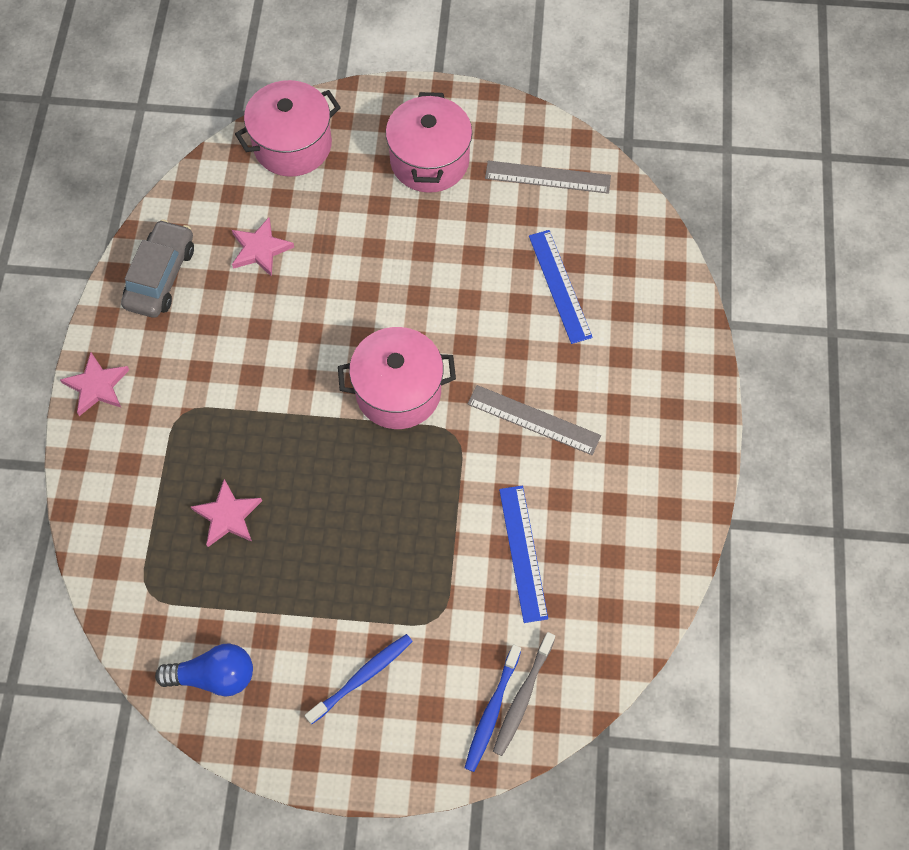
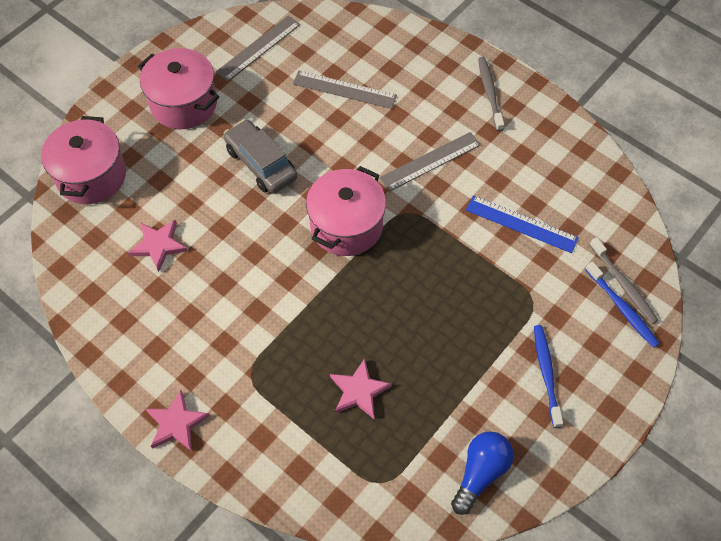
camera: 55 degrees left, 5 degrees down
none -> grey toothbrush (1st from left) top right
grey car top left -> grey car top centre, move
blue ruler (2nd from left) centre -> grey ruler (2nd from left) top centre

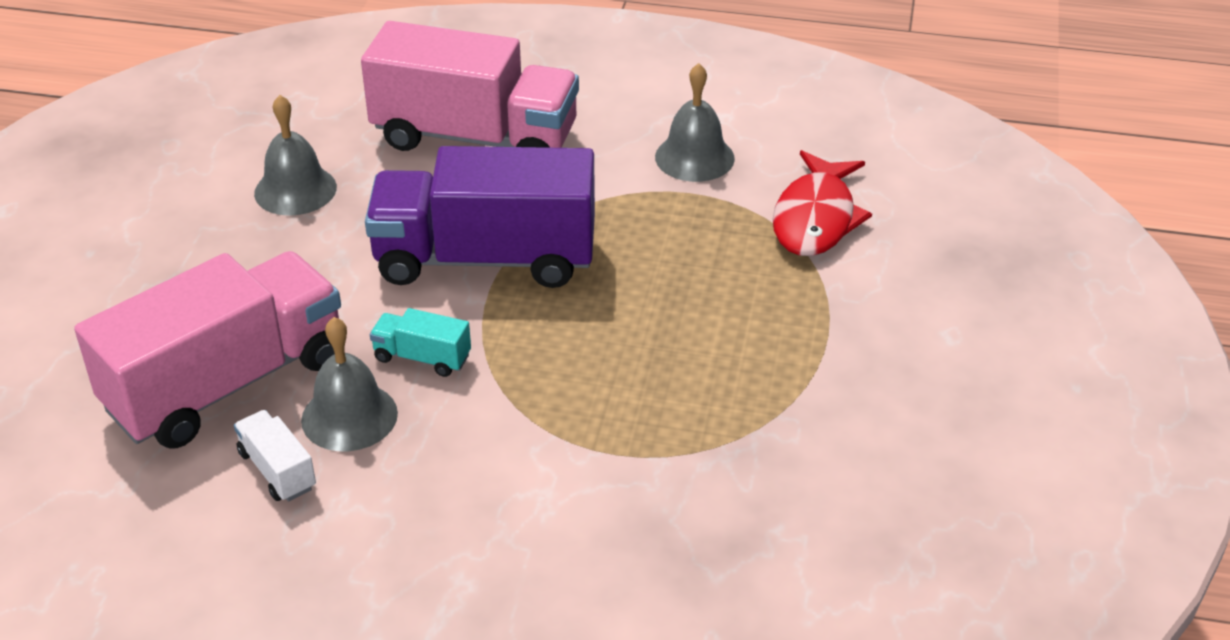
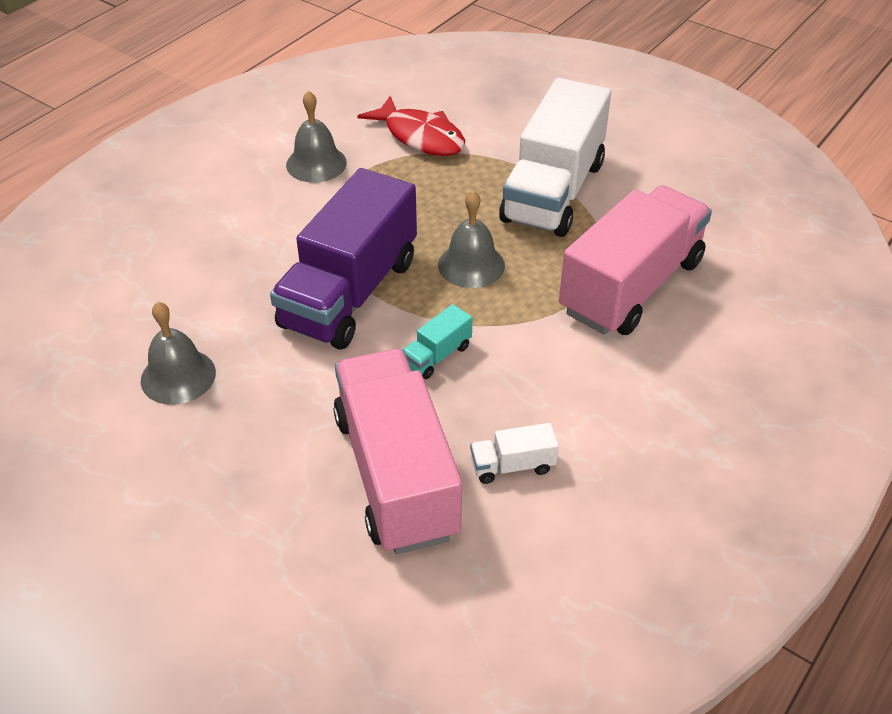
camera: 65 degrees left, 5 degrees up
none -> white truck (2nd from left) top centre
grey bell (2nd from left in the first image) middle left -> grey bell (3rd from left) centre, move
pink truck (2nd from left) top centre -> pink truck (2nd from left) middle right, move

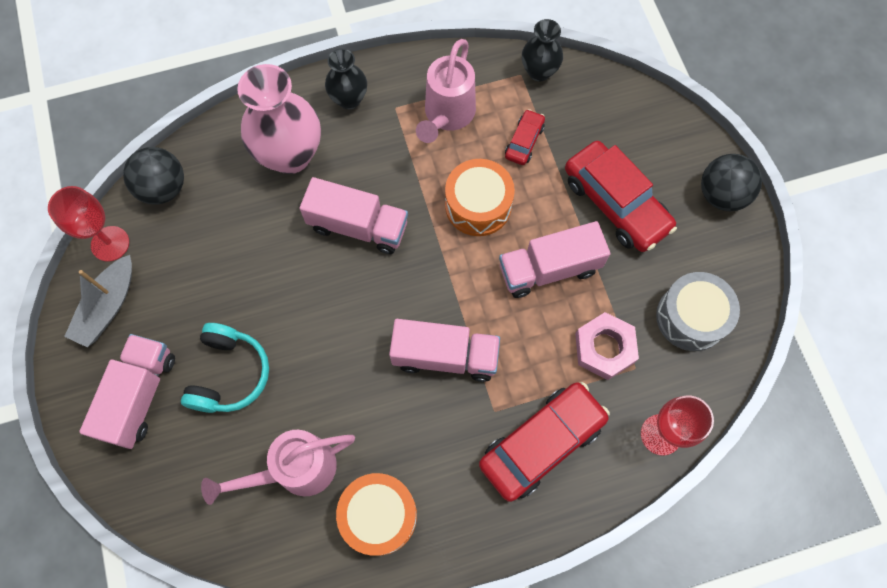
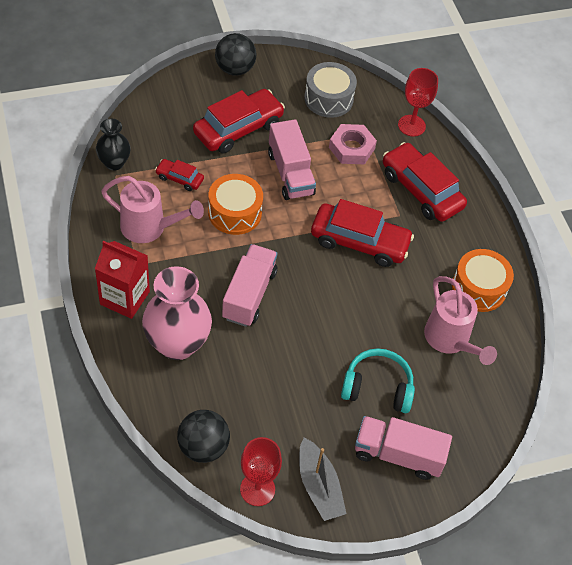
camera: 95 degrees left, 15 degrees down
black vase (1st from left) top centre -> red carton middle left
pink truck (3rd from left) centre -> red car (3rd from left) centre
grey boat middle left -> grey boat bottom centre, 45 degrees clockwise

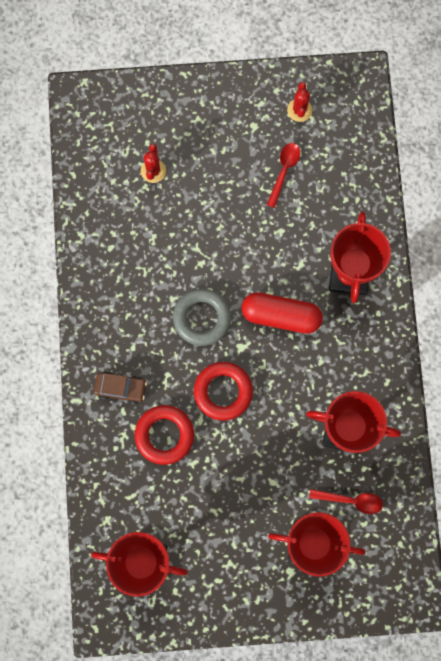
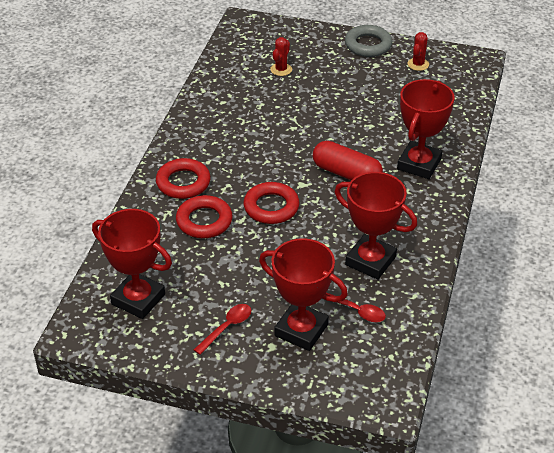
camera: 20 degrees right, 35 degrees down
grey ring centre -> grey ring top centre, move
red spoon (1st from left) top centre -> red spoon (1st from left) bottom centre, move
brown car middle left -> red ring (1st from left) middle left

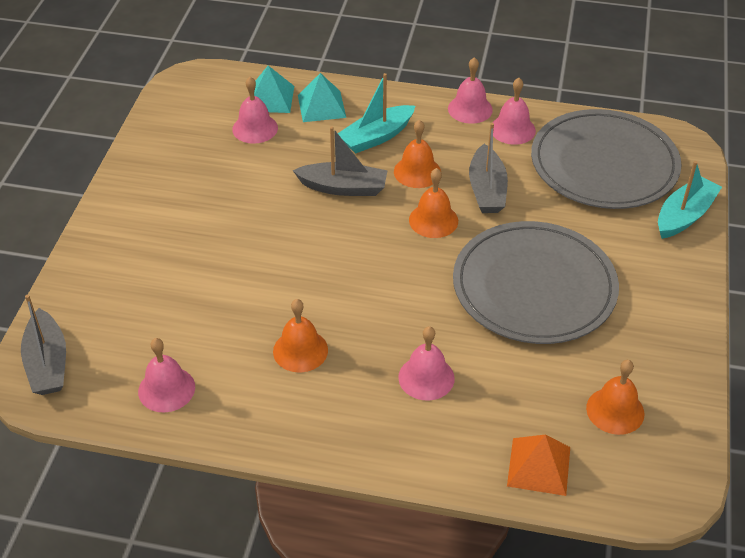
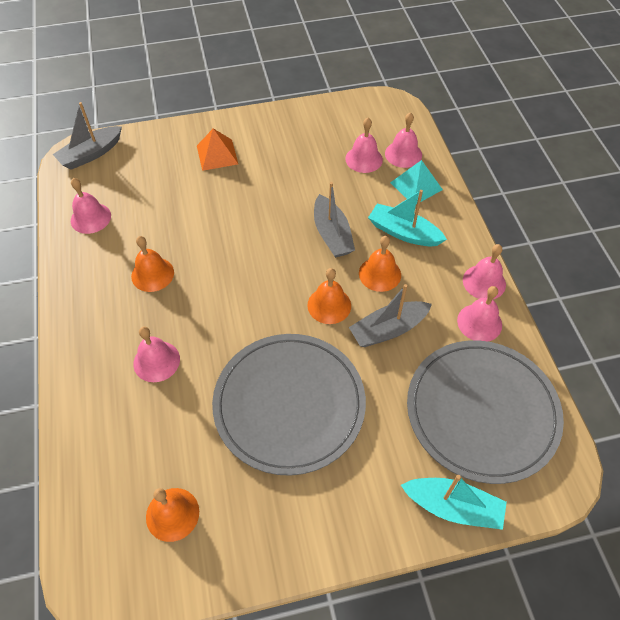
camera: 65 degrees right, 10 degrees up
orange pyramid bottom right -> orange pyramid top centre, move
turquoise pyramid (1st from left) top centre -> pink bell (4th from left) top centre

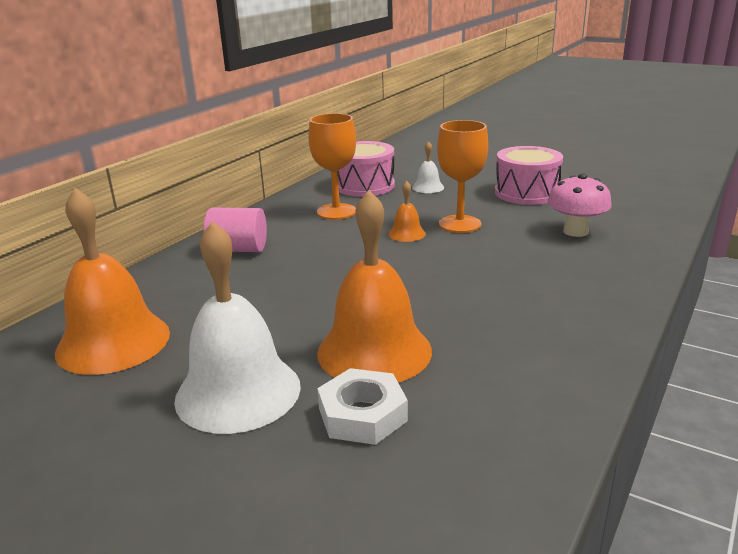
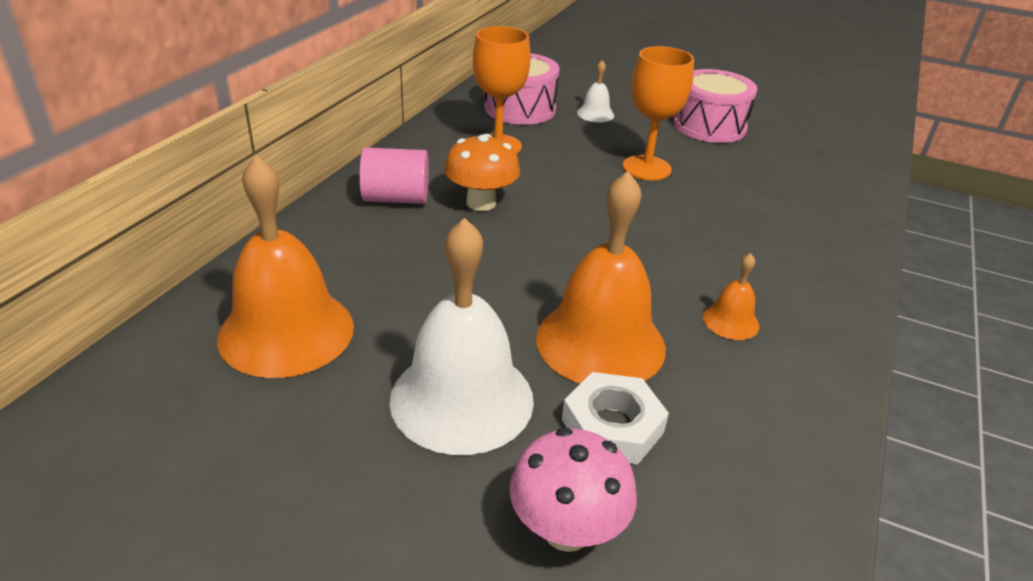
camera: 10 degrees left, 10 degrees up
none -> orange mushroom top centre
orange bell (3rd from left) centre -> orange bell (3rd from left) middle right, move
pink mushroom middle right -> pink mushroom bottom centre, move

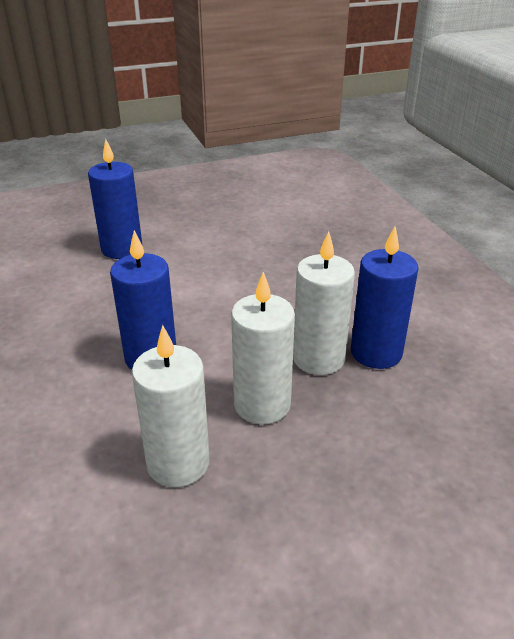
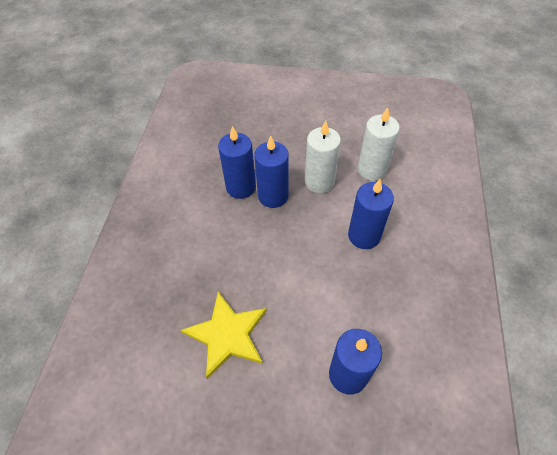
camera: 150 degrees left, 20 degrees up
none -> yellow star bottom centre
white candle (3rd from left) centre -> blue candle (2nd from left) centre

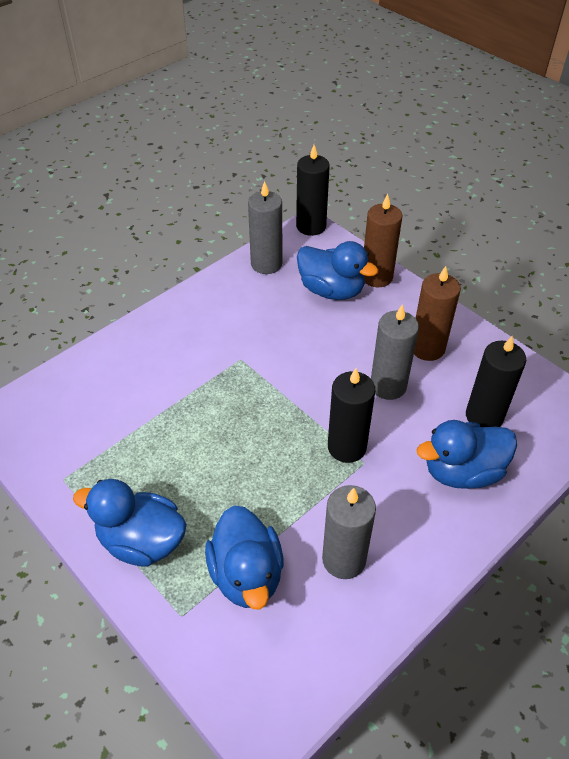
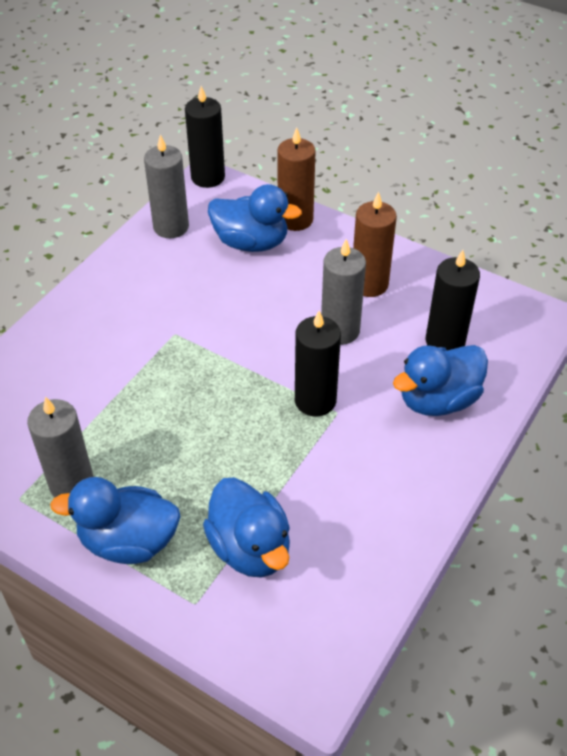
camera: 15 degrees left, 0 degrees up
grey candle (2nd from left in the first image) bottom centre -> grey candle (1st from left) middle left, move

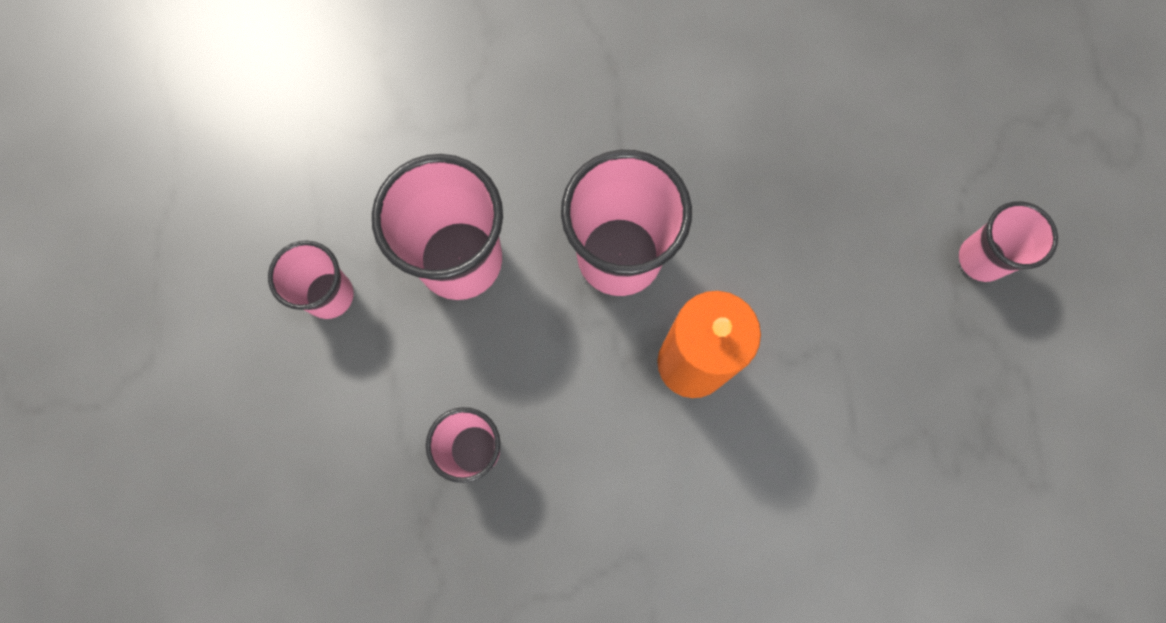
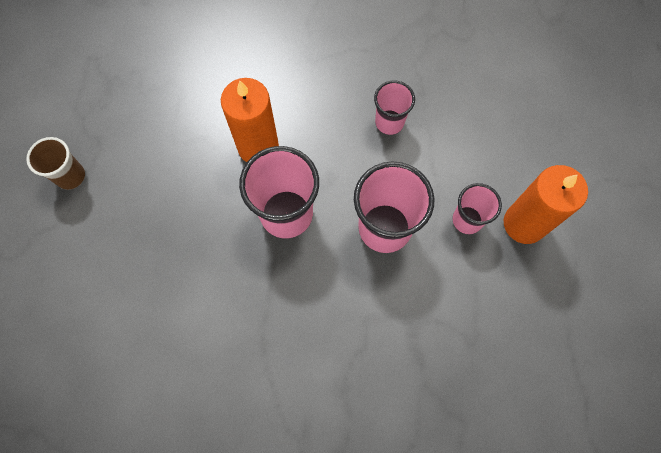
camera: 170 degrees left, 5 degrees down
none -> orange candle (2nd from left) middle right
pink cup (5th from left) middle right -> brown cup middle left

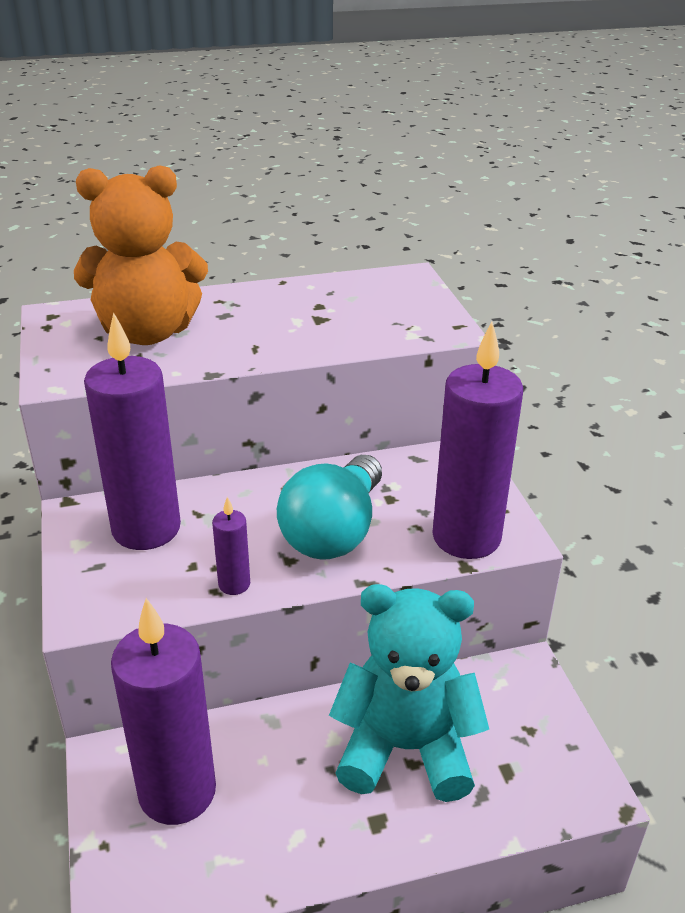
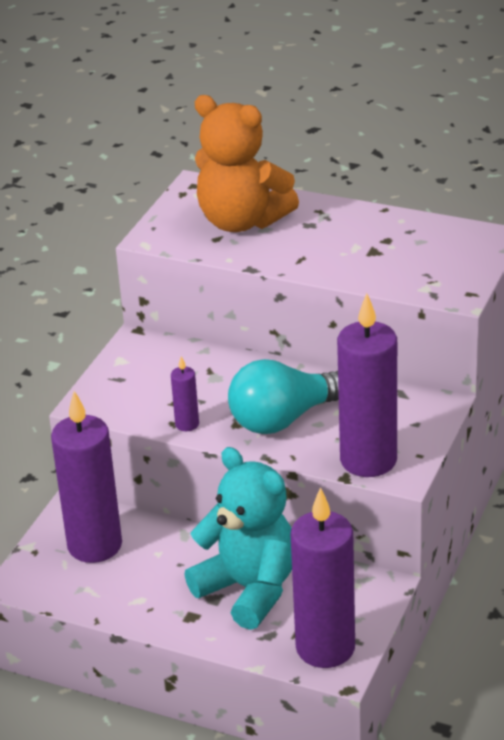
camera: 40 degrees right, 0 degrees up
purple candle (1st from left in the first image) middle left -> purple candle (3rd from left) bottom centre, move

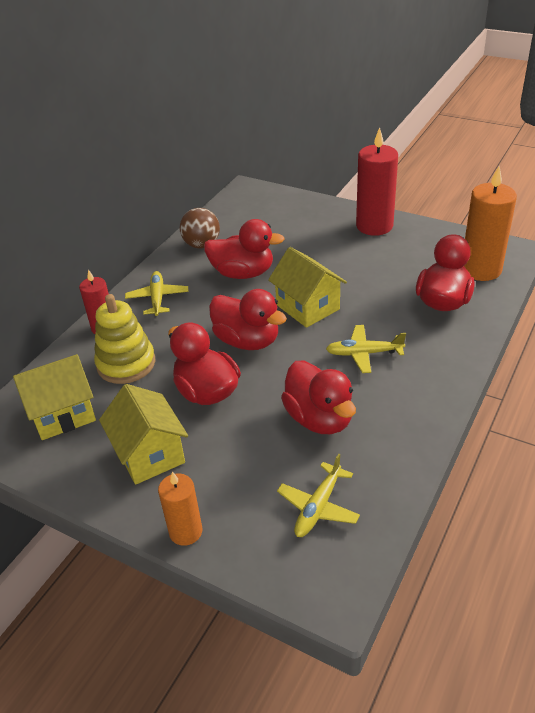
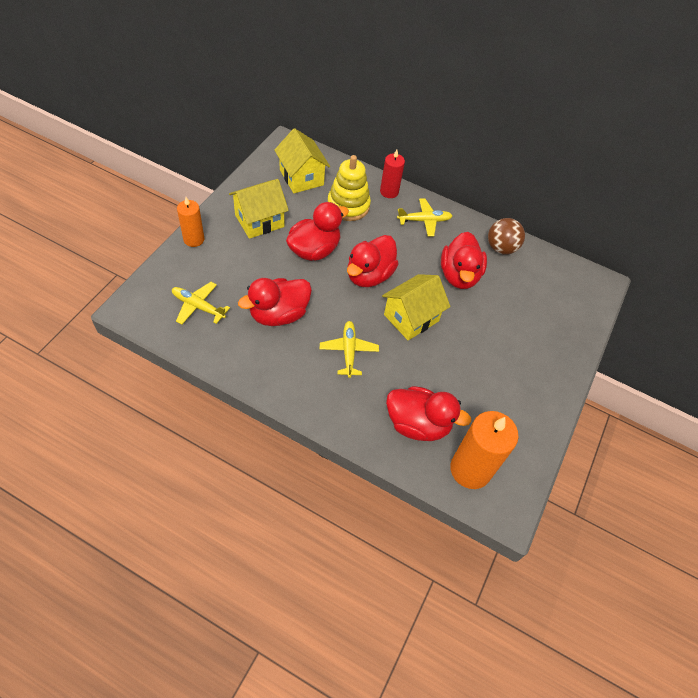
camera: 80 degrees right, 15 degrees up
red candle (2nd from left) top right -> none

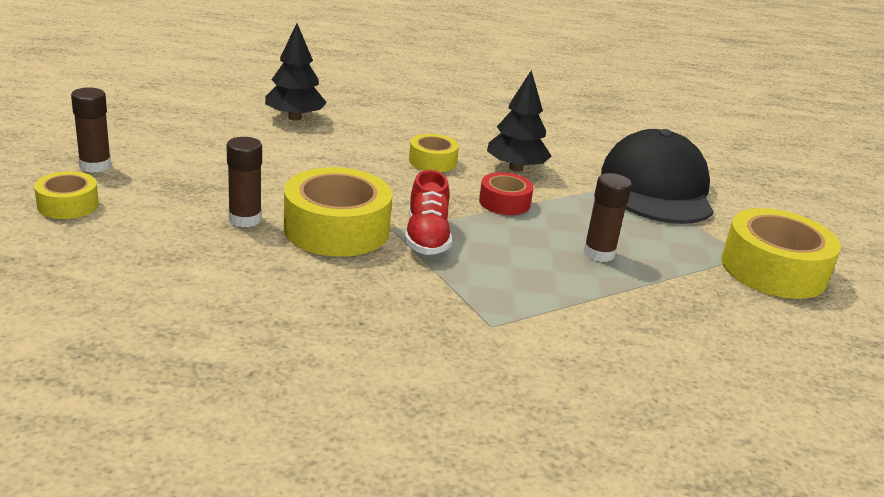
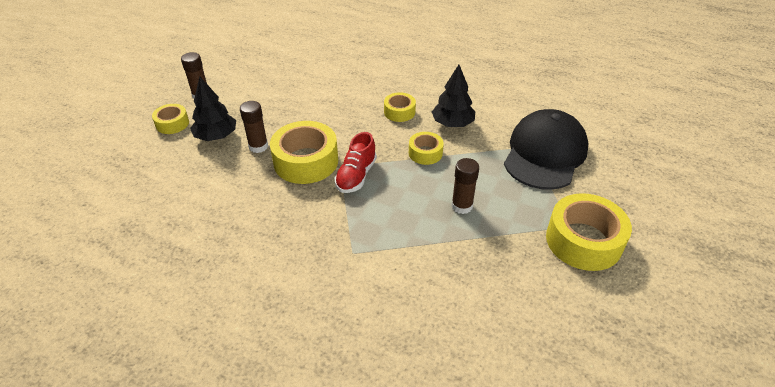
camera: 25 degrees right, 15 degrees up
black tree (1st from left) top centre -> black tree (1st from left) top left, move
red tape centre -> yellow tape (4th from left) centre

